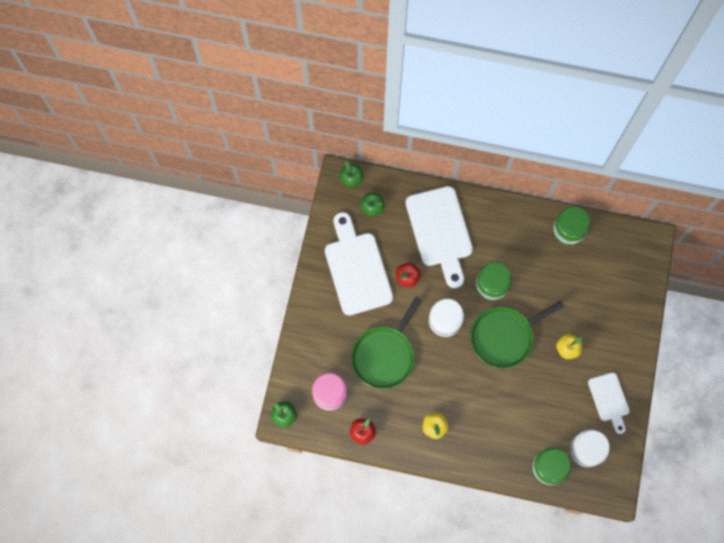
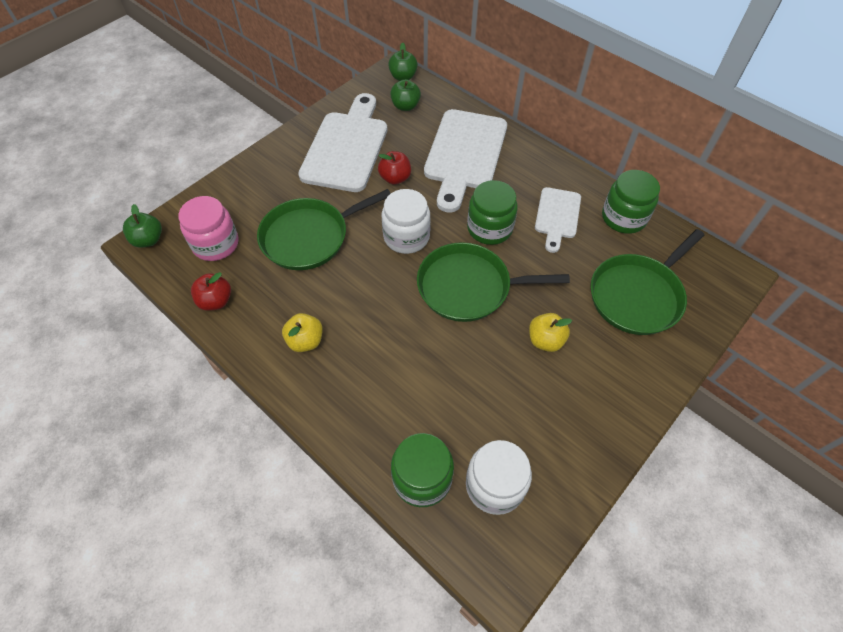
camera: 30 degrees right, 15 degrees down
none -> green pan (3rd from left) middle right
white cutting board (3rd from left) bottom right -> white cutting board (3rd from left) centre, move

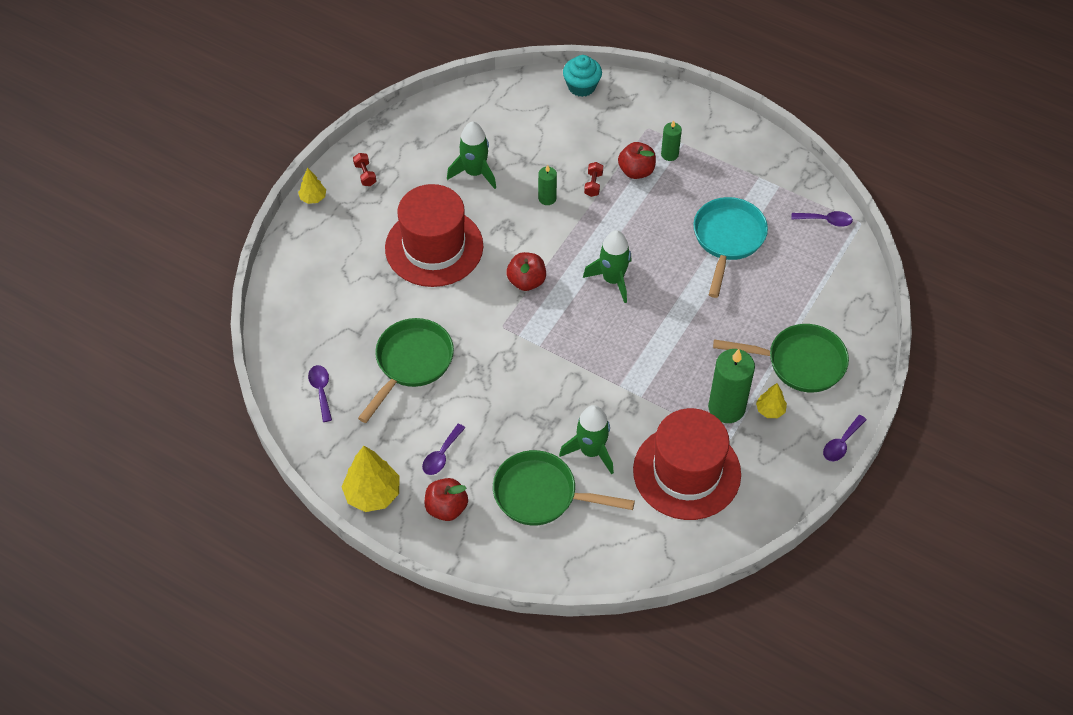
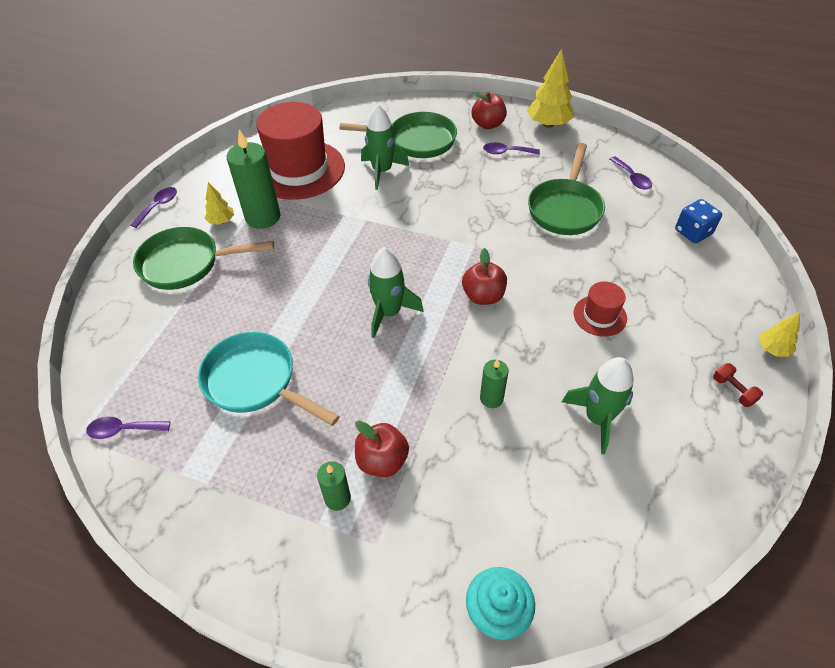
camera: 170 degrees right, 5 degrees down
red dumbbell (2nd from left) top centre -> none
none -> blue dice top right
purple spoon (2nd from left in the first image) centre -> purple spoon (3rd from left) top centre, 105 degrees counterclockwise
turquoise pan middle right -> turquoise pan middle left, 120 degrees clockwise
red hat (1st from left in the first image) top centre -> red hat (2nd from left) middle right, x0.46

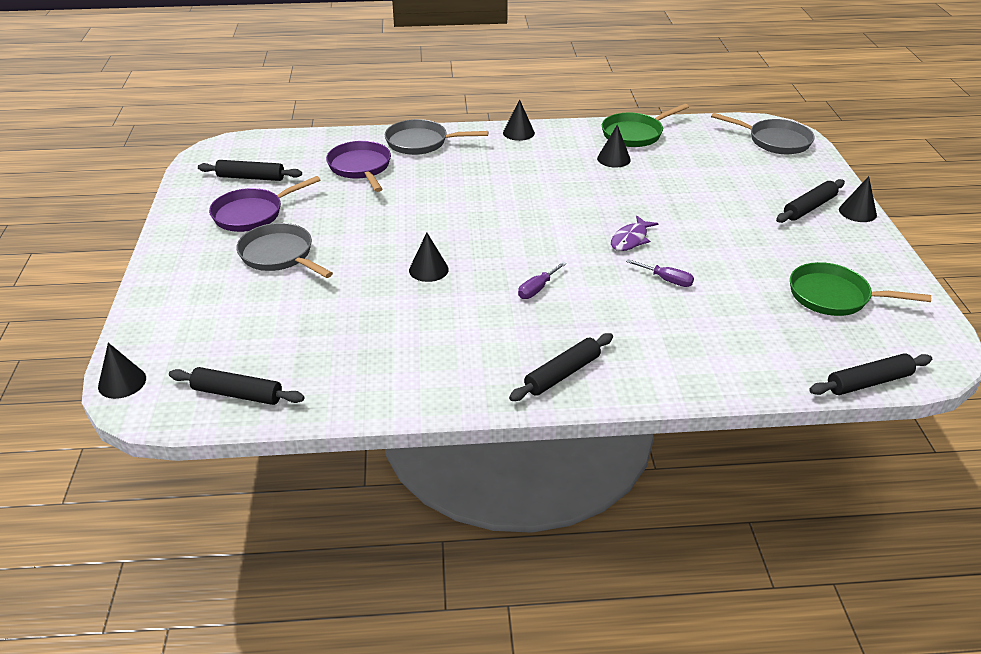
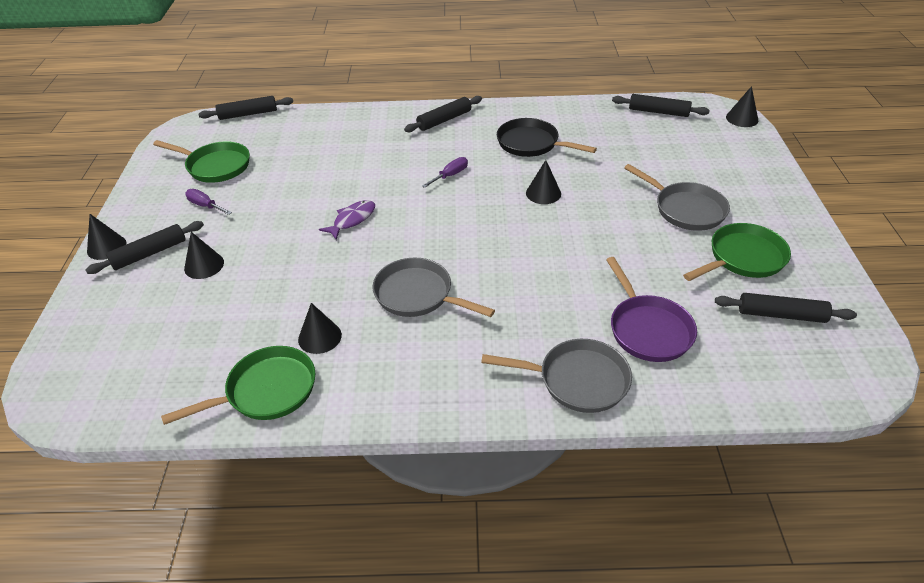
camera: 175 degrees left, 5 degrees up
none -> black pan top centre
black cone (3rd from left in the first image) top centre -> black cone (2nd from left) middle left, move
purple screwdriver (2nd from left in the first image) middle right -> purple screwdriver (1st from left) middle left, move
grey pan (3rd from left in the first image) top right -> grey pan (1st from left) centre, move
purple pan (1st from left) top left -> green pan (3rd from left) middle right

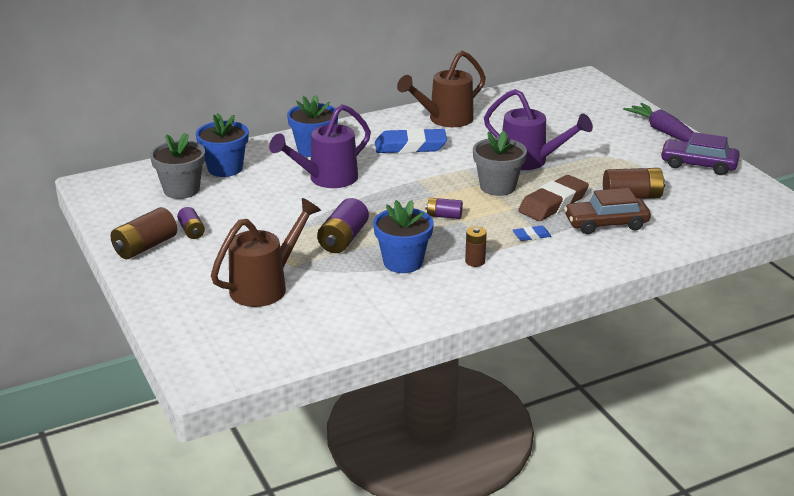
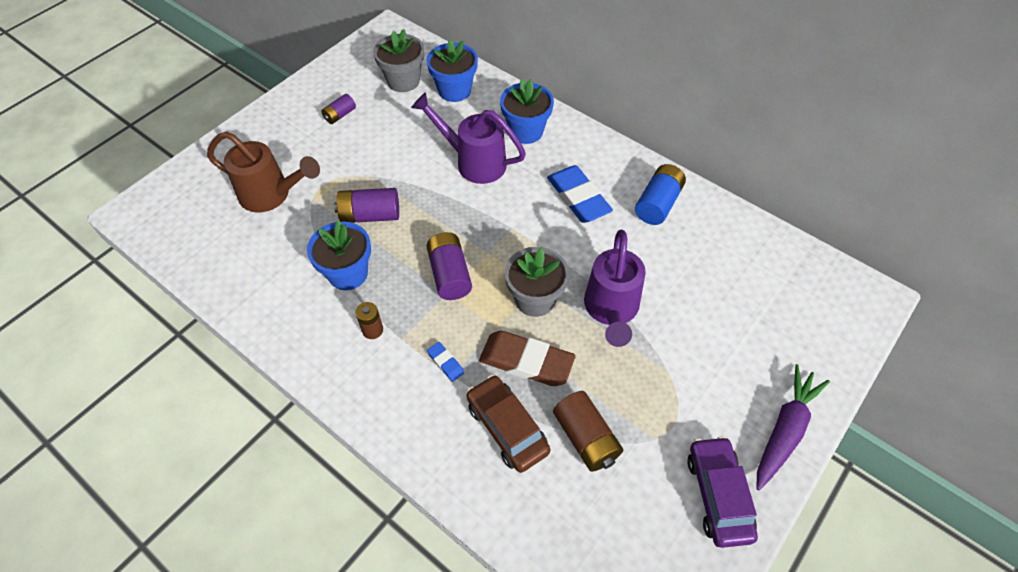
camera: 65 degrees right, 25 degrees up
brown battery (1st from left) middle left -> none
brown watering can (2nd from left) top centre -> blue battery centre
purple battery (3rd from left) centre, x1.67

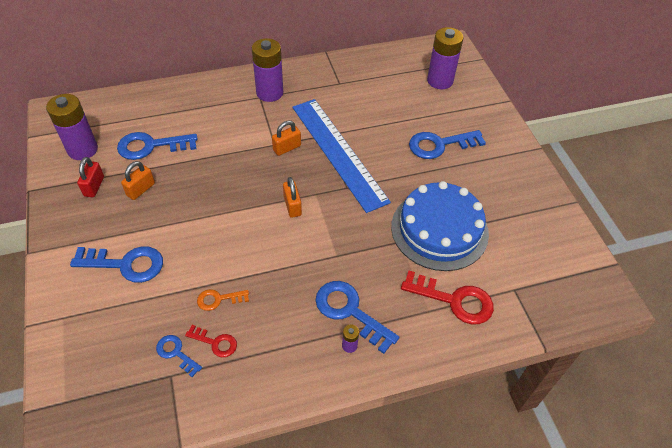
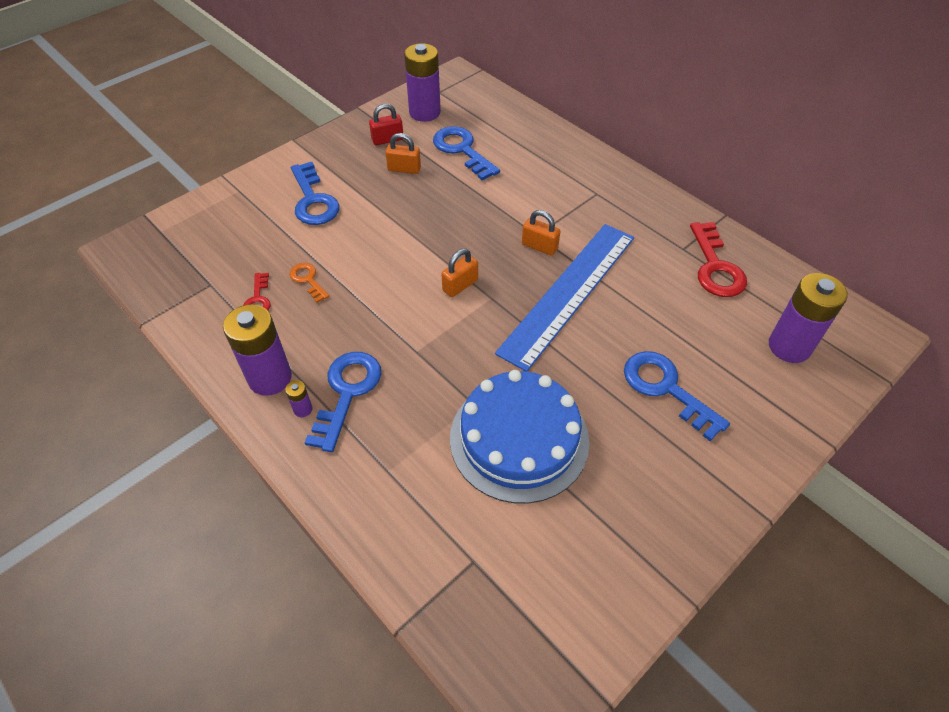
camera: 65 degrees right, 0 degrees up
blue key (3rd from left) bottom left -> none
purple battery (2nd from left in the first image) top centre -> purple battery (1st from left) middle left, move
red key (2nd from left) centre -> red key (2nd from left) middle right, move

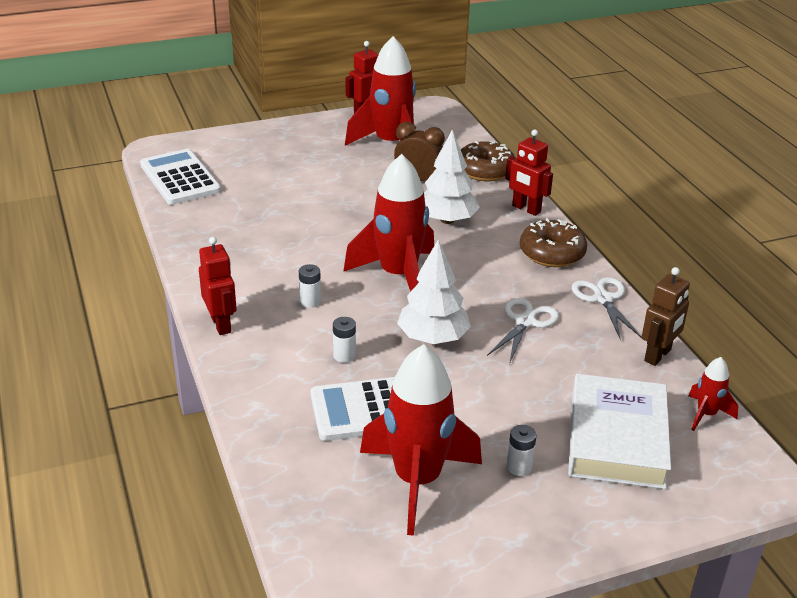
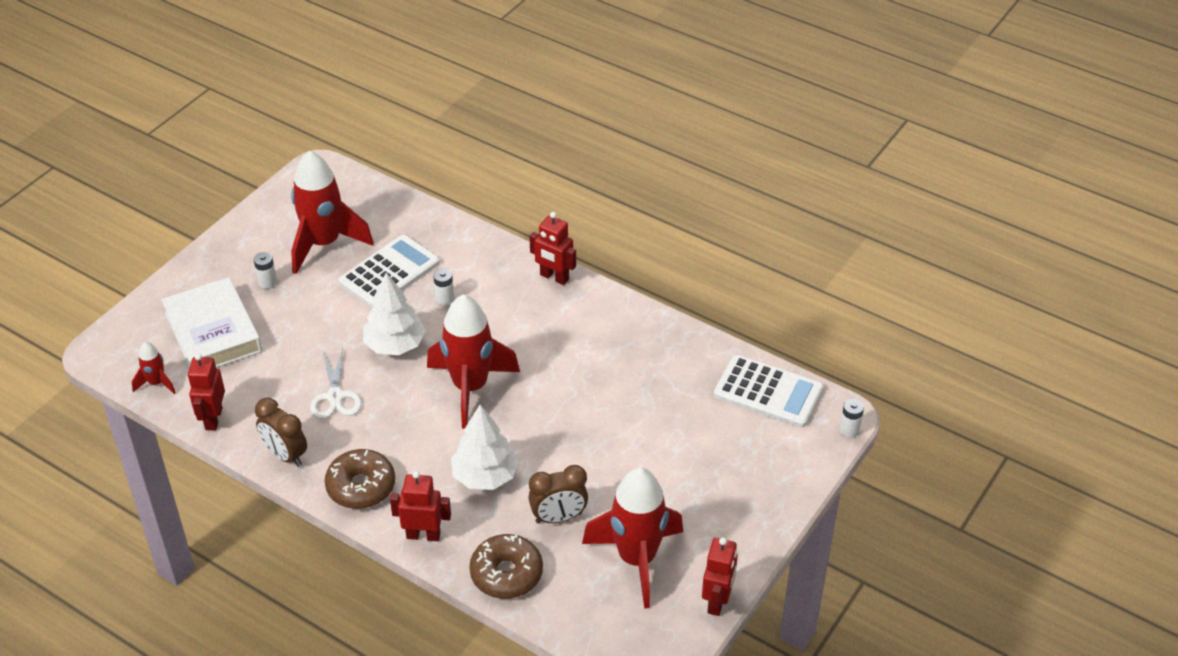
camera: 145 degrees right, 10 degrees up
white battery (1st from left in the first image) centre -> white battery (3rd from left) middle right, move
white scissors (2nd from left) middle right -> brown clock (1st from left) middle left
brown robot middle right -> red robot (1st from left) middle left

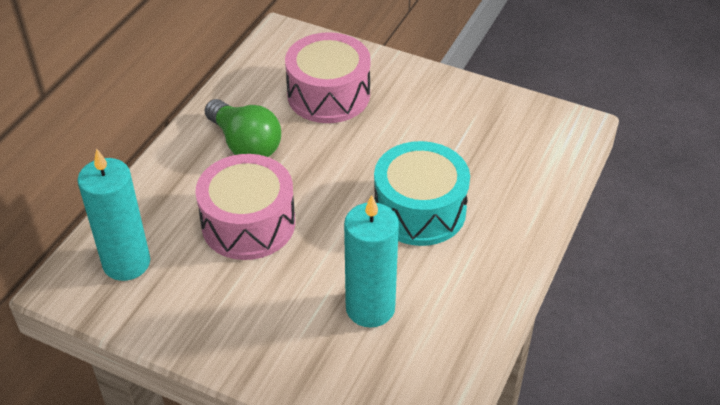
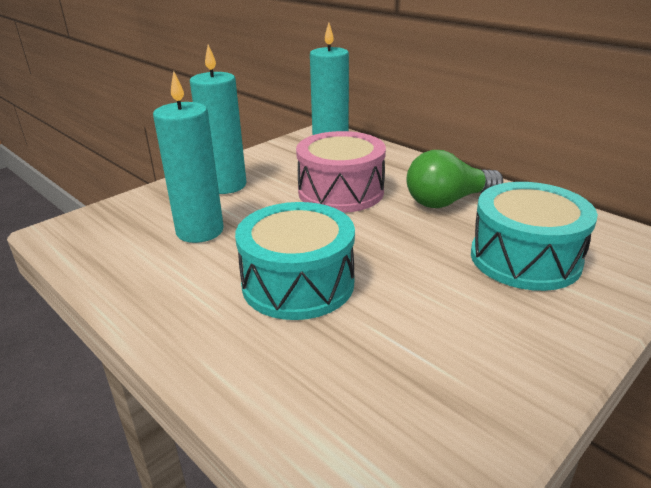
camera: 110 degrees right, 15 degrees down
none -> turquoise candle (2nd from left) top centre
pink drum (2nd from left) top centre -> turquoise drum (2nd from left) middle right

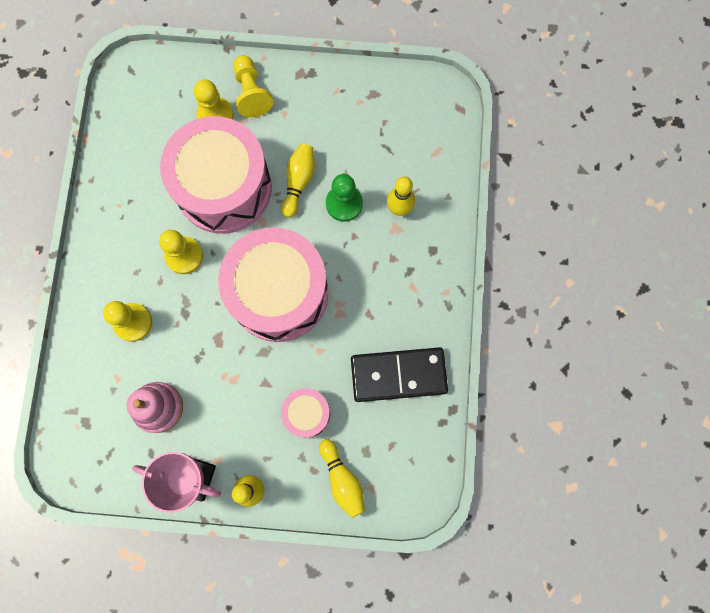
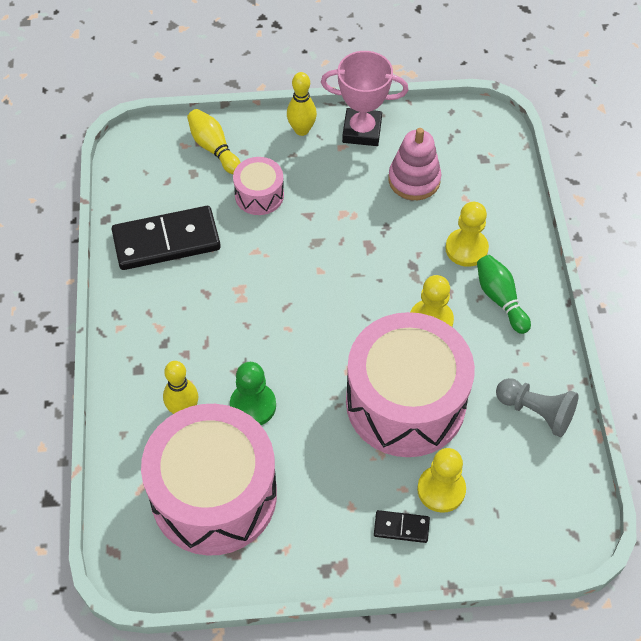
camera: 170 degrees right, 20 degrees down
yellow bowling pin (2nd from left) top centre -> none
none -> green bowling pin middle right
none -> grey pawn middle right
pink drum (2nd from left in the first image) centre -> pink drum (1st from left) bottom left, move
yellow pawn (4th from left) top centre -> black domino (2nd from left) bottom centre

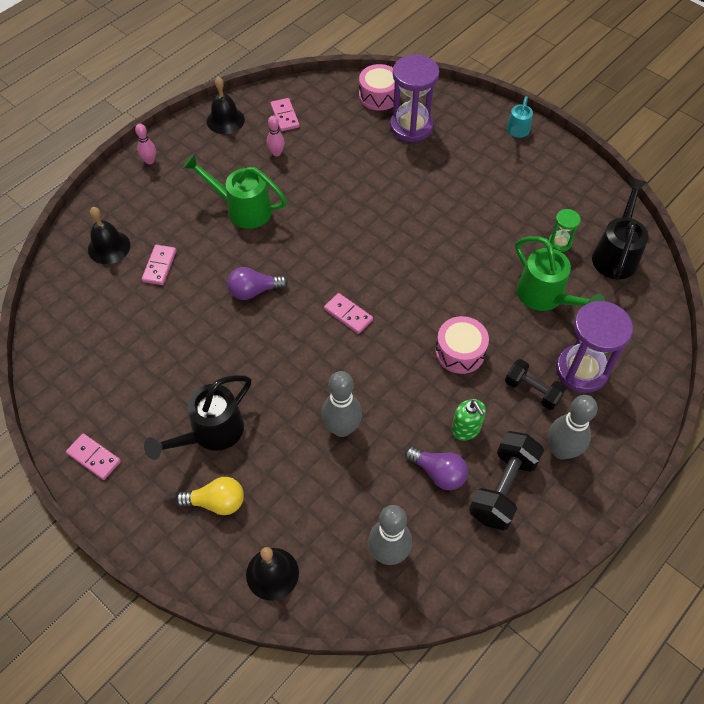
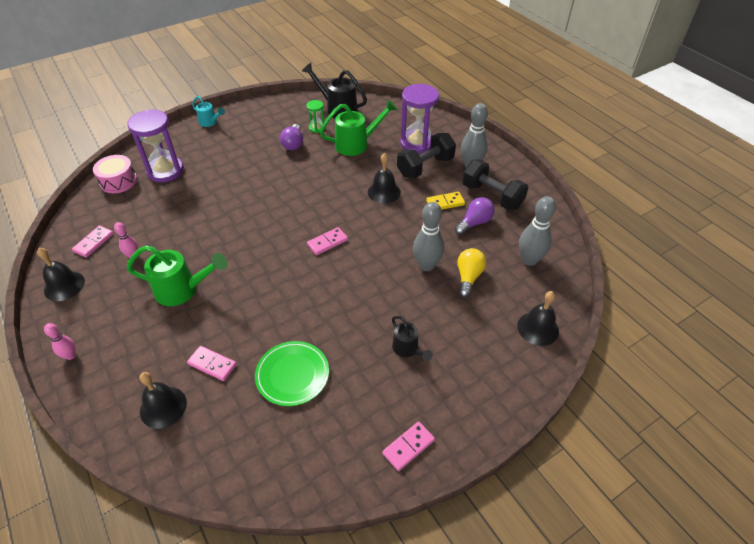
camera: 75 degrees left, 10 degrees down
none -> green plate bottom centre
yellow light bulb bottom left -> yellow light bulb centre, move
purple light bulb (1st from left) centre -> purple light bulb (1st from left) top centre, move
pink drum (2nd from left) centre -> black bell (3rd from left) top centre
green soap dispenser centre -> yellow domino centre
green watering can (1st from left) top centre -> green watering can (1st from left) middle left, 120 degrees counterclockwise
pink domino (3rd from left in the first image) top centre -> pink domino (1st from left) middle left, 60 degrees counterclockwise
black watering can (1st from left in the first image) middle left -> black watering can (2nd from left) centre, x0.58
black dumbbell (2nd from left in the first image) middle right -> black dumbbell (1st from left) top centre, x1.54

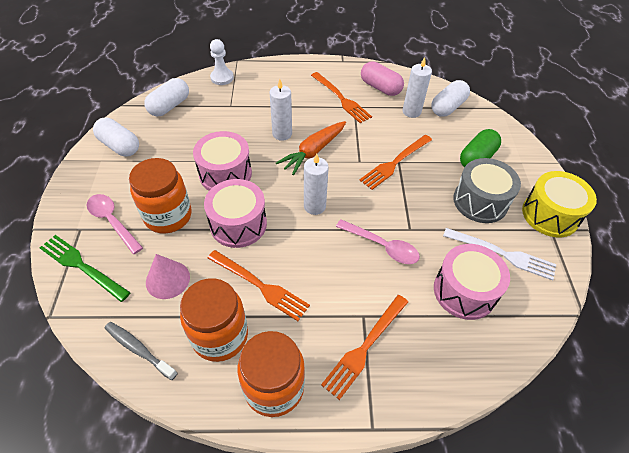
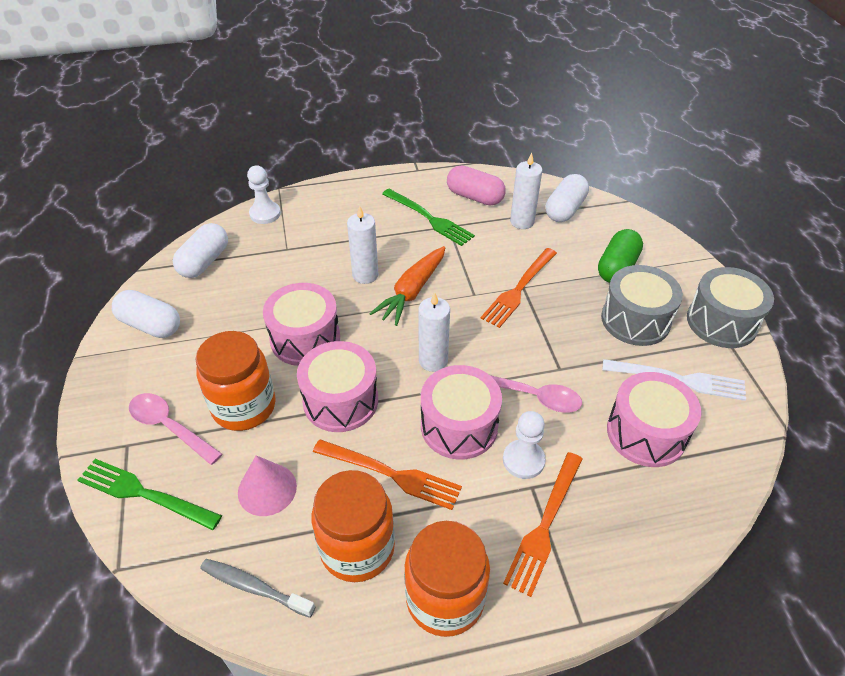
camera: 10 degrees left, 5 degrees down
none -> pink drum (3rd from left) centre
none -> white pawn (2nd from left) centre
orange fork (2nd from left) top centre -> green fork (2nd from left) top centre
yellow drum middle right -> grey drum (2nd from left) middle right

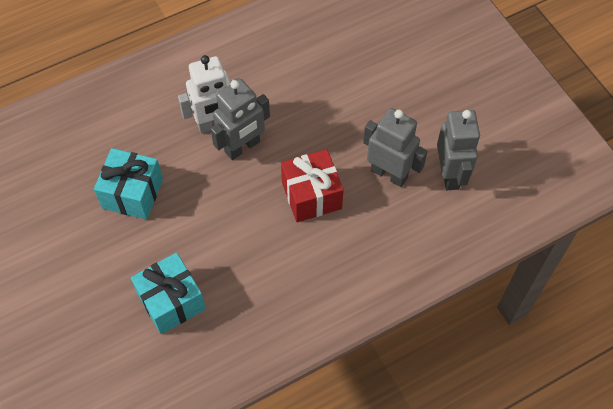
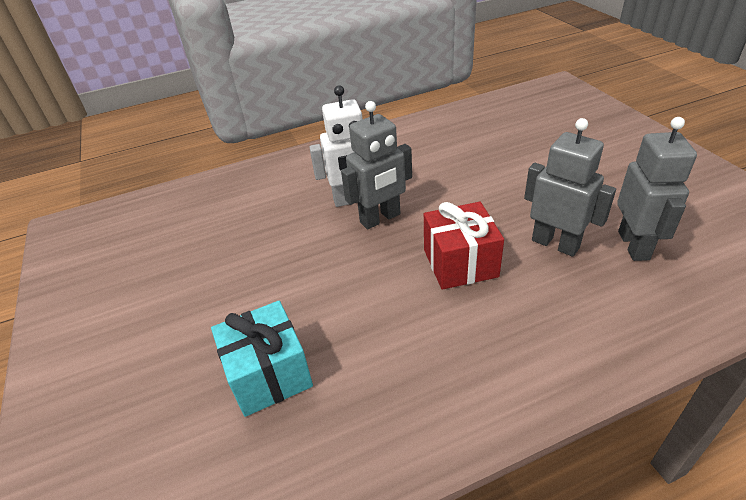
camera: 10 degrees right, 20 degrees down
turquoise gift (1st from left) middle left -> none

